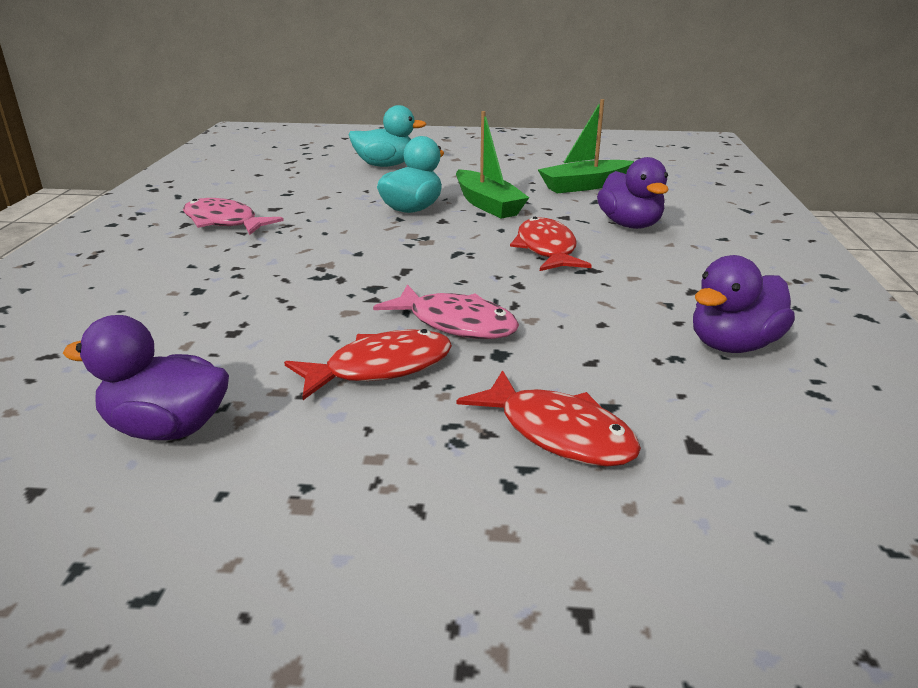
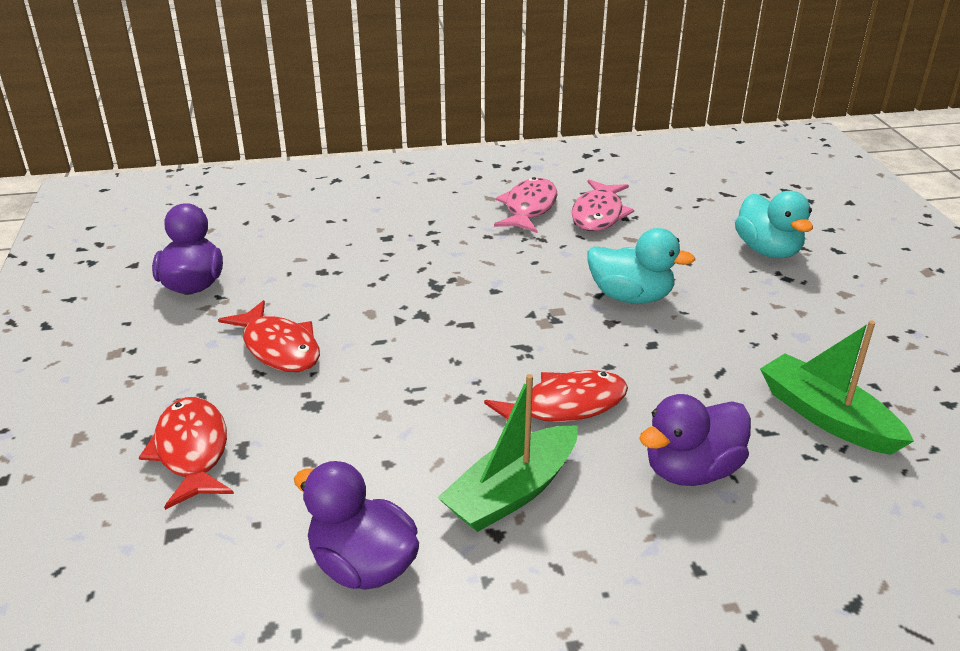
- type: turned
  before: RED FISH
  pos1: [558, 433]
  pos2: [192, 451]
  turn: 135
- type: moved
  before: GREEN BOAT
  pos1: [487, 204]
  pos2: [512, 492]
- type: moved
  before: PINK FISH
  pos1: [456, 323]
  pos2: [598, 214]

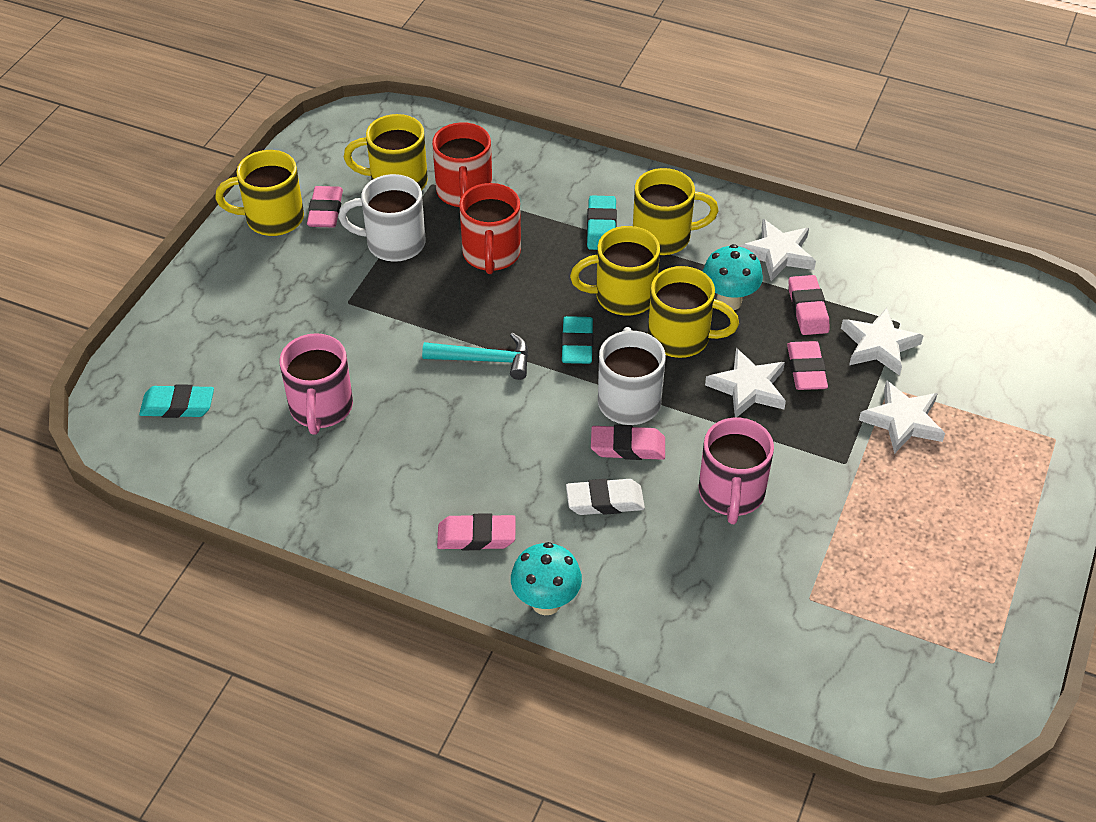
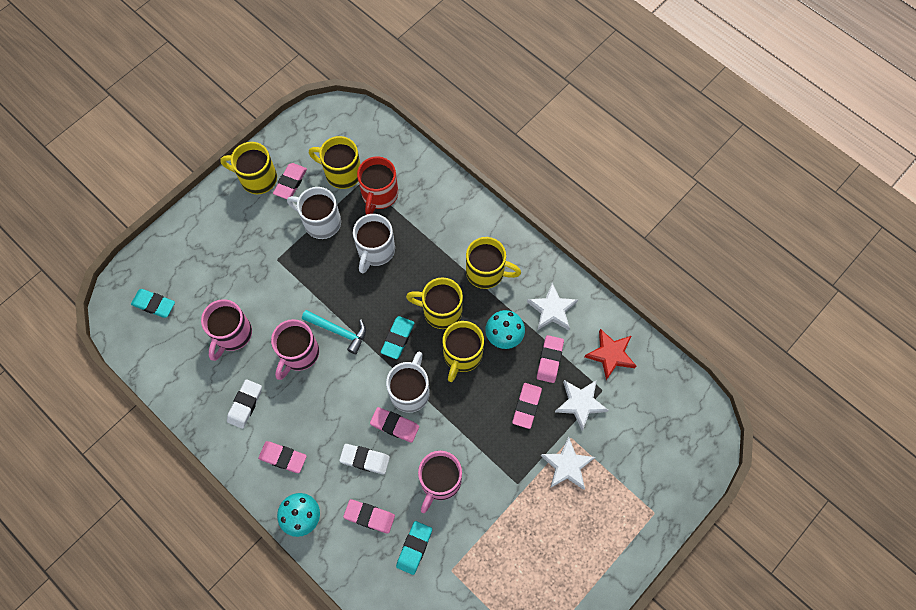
- type: added
  after: WHITE ERASER
  pos2: [245, 404]
- type: added
  after: PINK MUG
  pos2: [299, 354]
- type: added
  after: PINK ERASER
  pos2: [369, 516]
- type: recoloured
  before: RED MUG
  after: WHITE MUG
  pos1: [491, 254]
  pos2: [375, 251]
- type: moved
  before: TURQUOISE ERASER
  pos1: [601, 227]
  pos2: [414, 548]
- type: turned
  before: YELLOW MUG
  pos1: [681, 338]
  pos2: [462, 355]
  turn: 75
- type: added
  after: RED STAR
  pos2: [610, 355]
- type: removed
  before: WHITE STAR
  pos1: [748, 387]

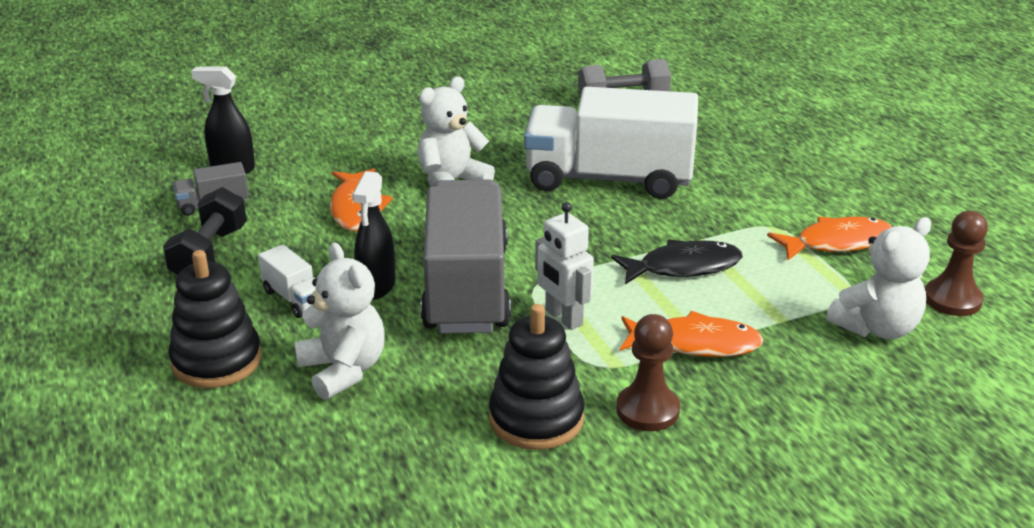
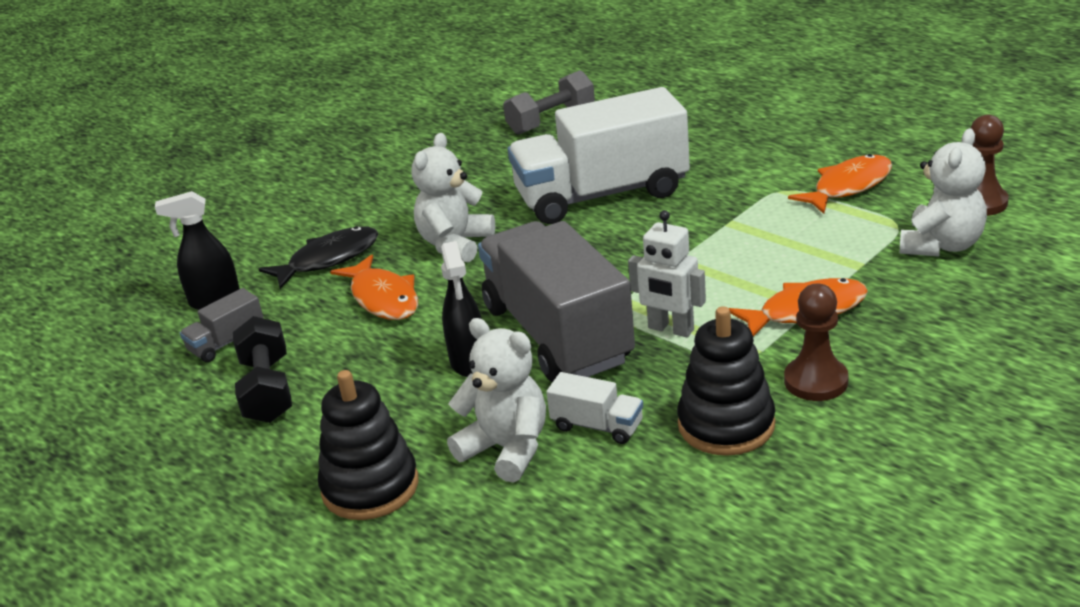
- type: moved
  before: BLACK FISH
  pos1: [683, 267]
  pos2: [328, 259]
- type: moved
  before: WHITE TRUCK
  pos1: [295, 298]
  pos2: [597, 426]

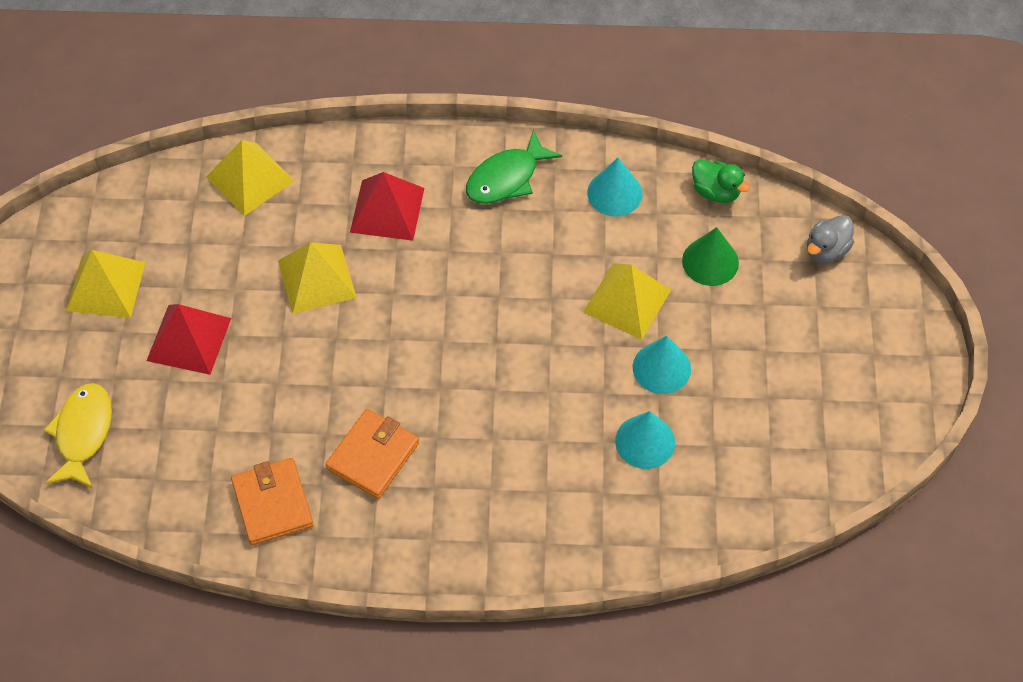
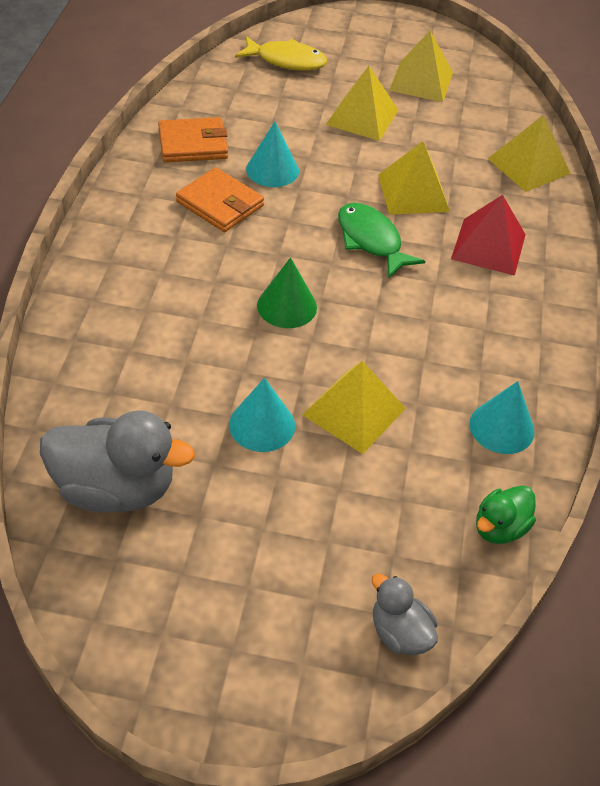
- type: added
  after: GREY DUCK
  pos2: [115, 489]
- type: moved
  before: TURQUOISE CONE
  pos1: [645, 441]
  pos2: [272, 170]
- type: moved
  before: GREEN CONE
  pos1: [710, 261]
  pos2: [287, 306]
- type: recoloured
  before: RED PYRAMID
  after: YELLOW PYRAMID
  pos1: [189, 339]
  pos2: [362, 117]
- type: moved
  before: GREEN FISH
  pos1: [506, 178]
  pos2: [371, 240]

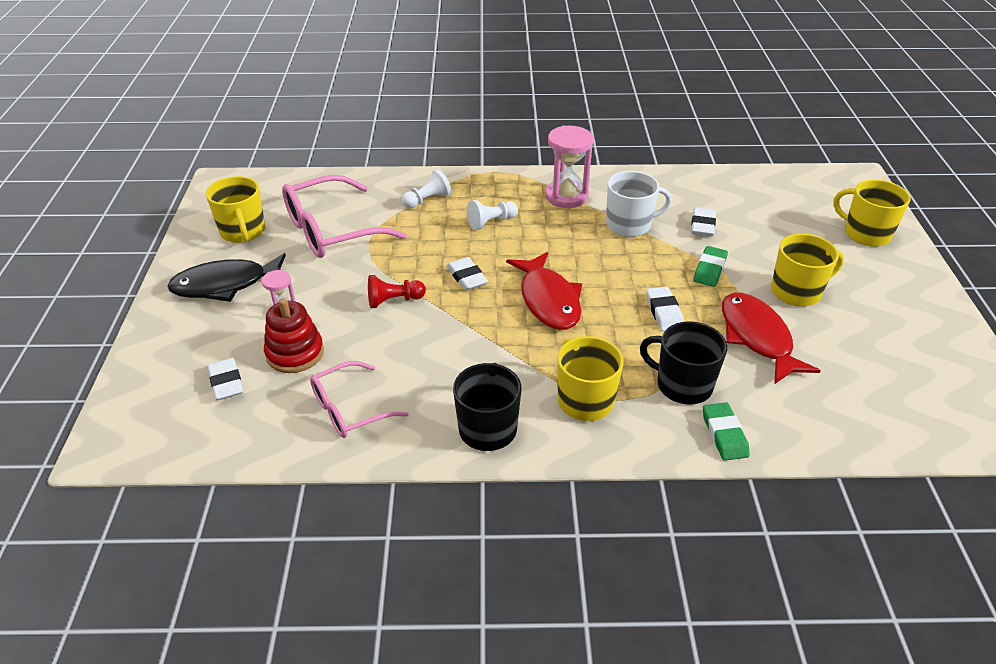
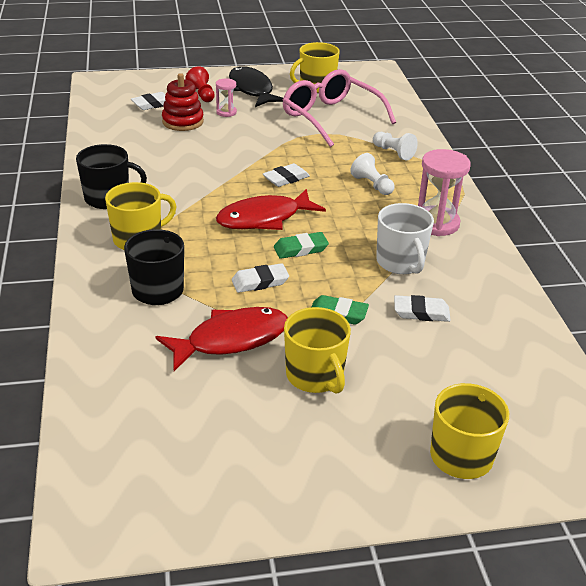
- type: moved
  before: RED PAWN
  pos1: [394, 301]
  pos2: [202, 94]
- type: moved
  before: GREEN ERASER
  pos1: [724, 434]
  pos2: [300, 249]
- type: removed
  before: PINK GLASSES
  pos1: [350, 409]

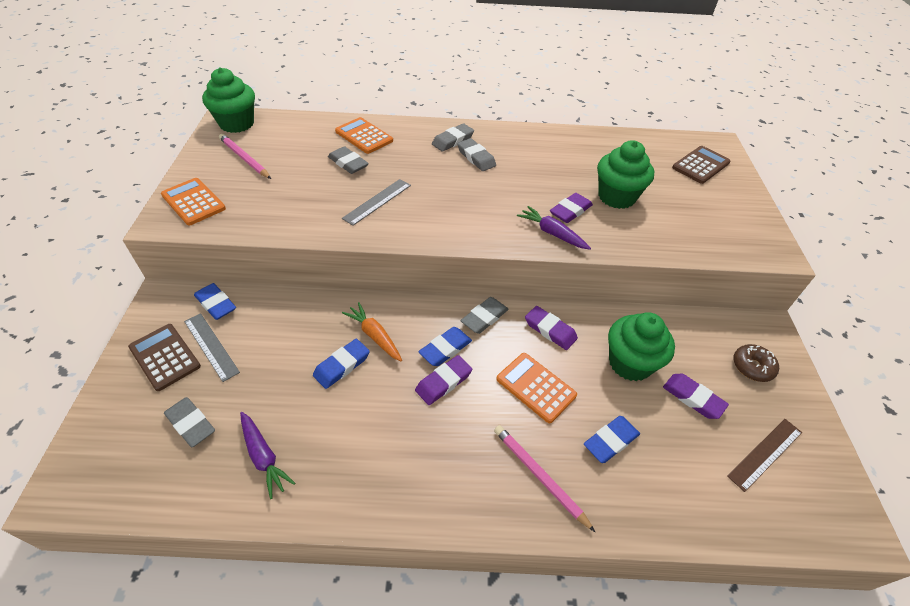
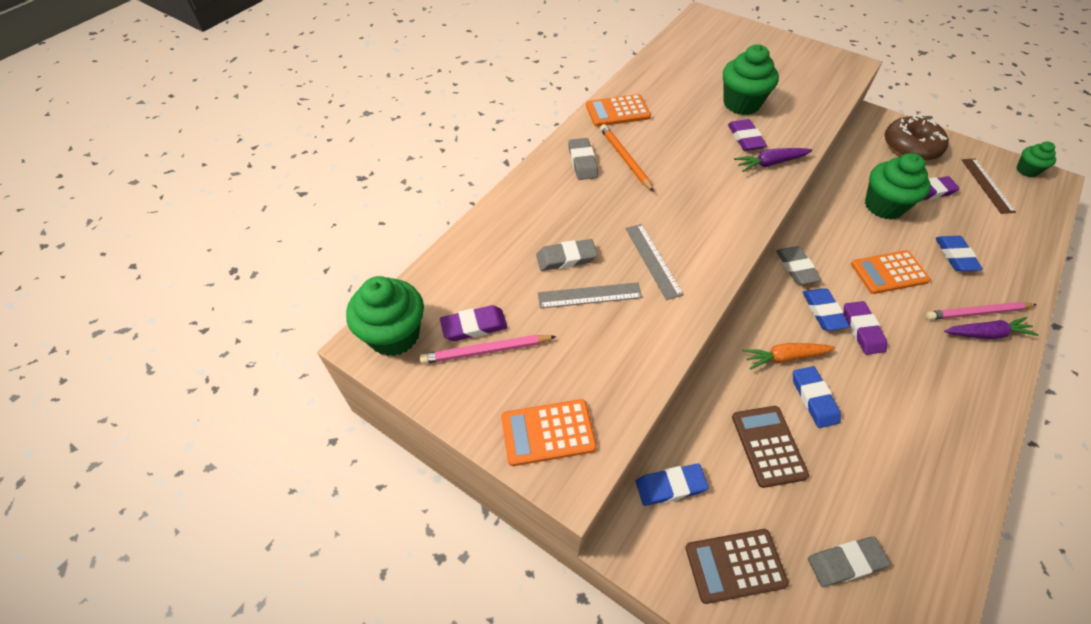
- type: moved
  before: PURPLE ERASER
  pos1: [550, 330]
  pos2: [474, 326]
- type: moved
  before: GREY RULER
  pos1: [211, 346]
  pos2: [589, 295]
- type: moved
  before: ORANGE CALCULATOR
  pos1: [364, 136]
  pos2: [617, 111]
- type: replaced
  before: GREY ERASER
  after: ORANGE PENCIL
  pos1: [476, 158]
  pos2: [625, 159]
- type: moved
  before: BROWN CALCULATOR
  pos1: [700, 165]
  pos2: [768, 446]
- type: resized
  before: BROWN DONUT
  pos1: [752, 367]
  pos2: [910, 147]
  scale: 1.69
- type: moved
  before: PURPLE CARROT
  pos1: [263, 456]
  pos2: [986, 334]
- type: added
  after: GREEN CUPCAKE
  pos2: [1027, 170]

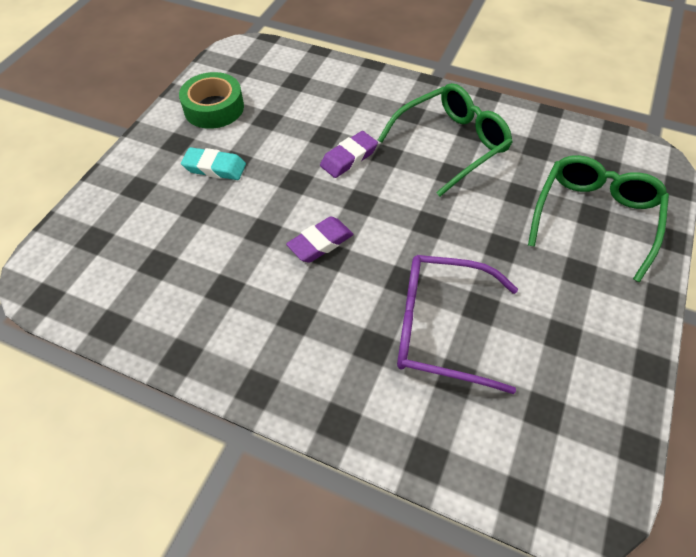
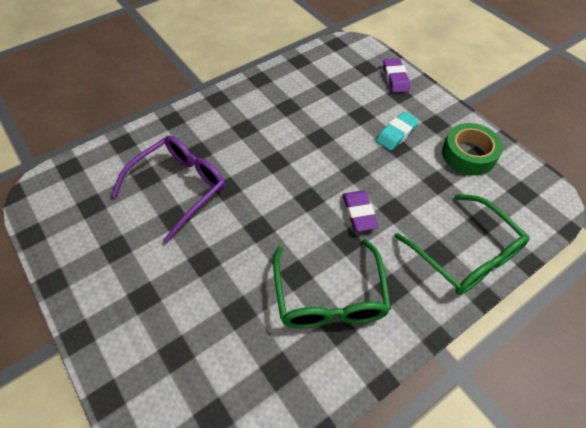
- type: moved
  before: PURPLE ERASER
  pos1: [320, 243]
  pos2: [395, 78]
- type: moved
  before: GREEN GLASSES
  pos1: [594, 217]
  pos2: [465, 254]

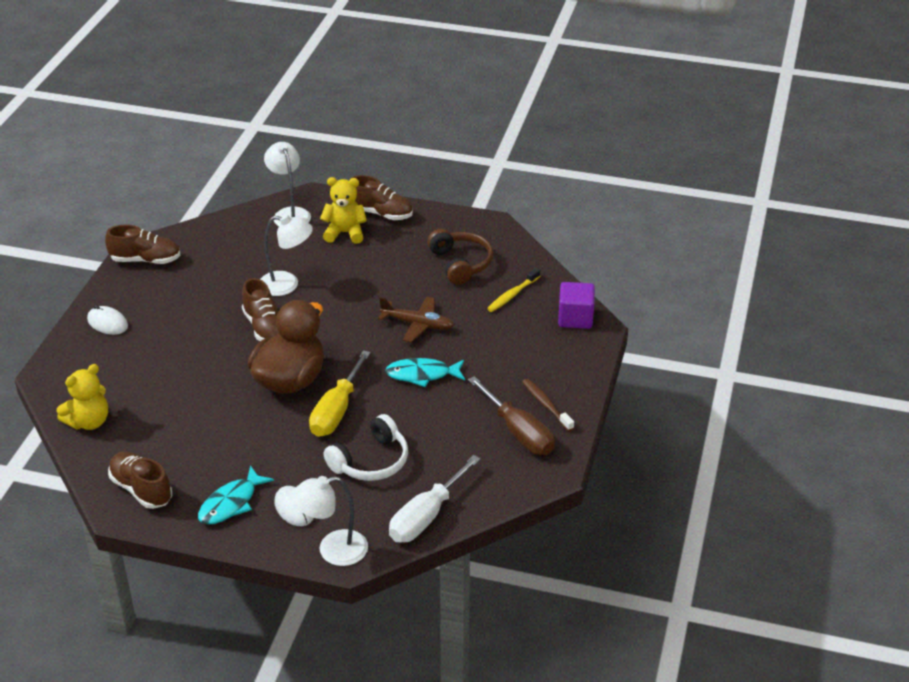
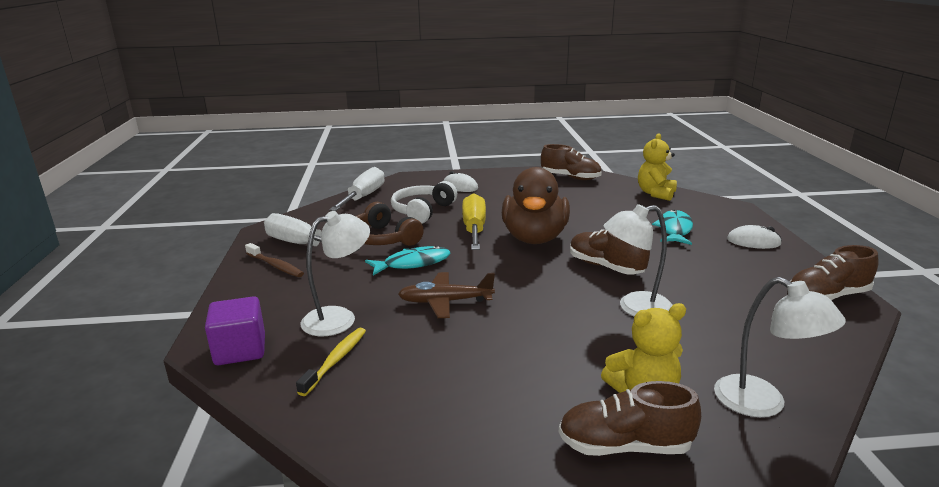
- type: recoloured
  before: BROWN SCREWDRIVER
  after: WHITE SCREWDRIVER
  pos1: [518, 432]
  pos2: [301, 245]
- type: moved
  before: WHITE LAMP
  pos1: [332, 550]
  pos2: [339, 318]
- type: moved
  before: BROWN HEADPHONES
  pos1: [460, 264]
  pos2: [383, 238]
- type: moved
  before: TURQUOISE FISH
  pos1: [231, 503]
  pos2: [674, 230]

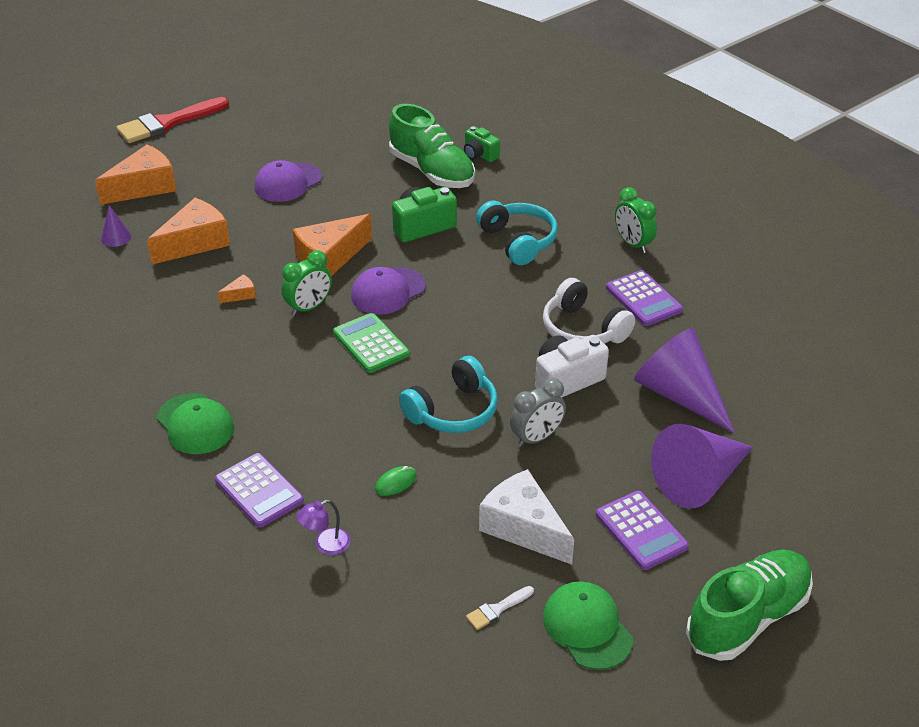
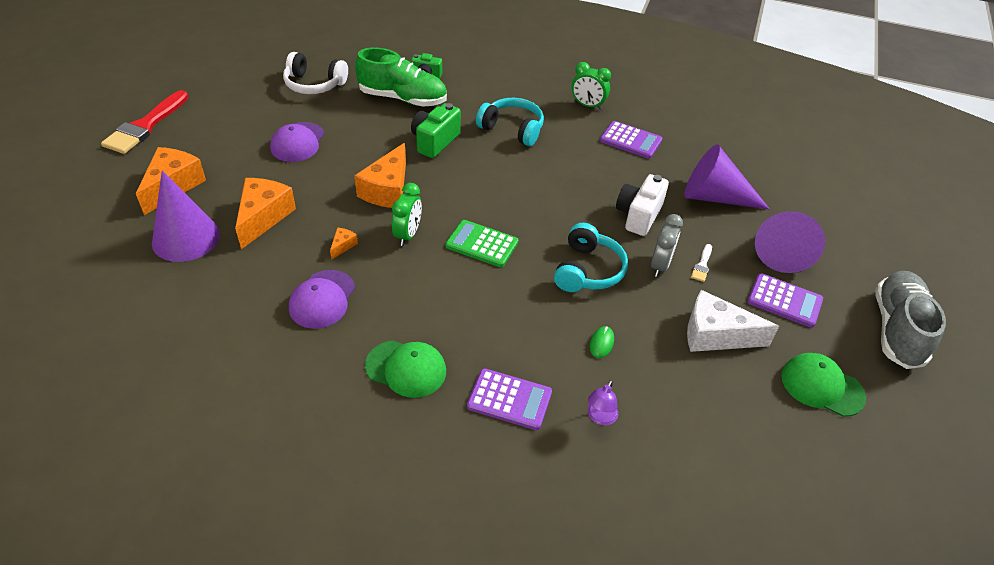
- type: resized
  before: PURPLE CONE
  pos1: [116, 237]
  pos2: [186, 238]
  scale: 2.26
- type: moved
  before: WHITE HEADPHONES
  pos1: [583, 329]
  pos2: [314, 84]
- type: moved
  before: PURPLE CAP
  pos1: [388, 291]
  pos2: [322, 299]
- type: moved
  before: WHITE BRUSH
  pos1: [497, 609]
  pos2: [702, 265]
- type: recoloured
  before: GREEN SHOE
  after: GREY SHOE
  pos1: [747, 618]
  pos2: [897, 329]

